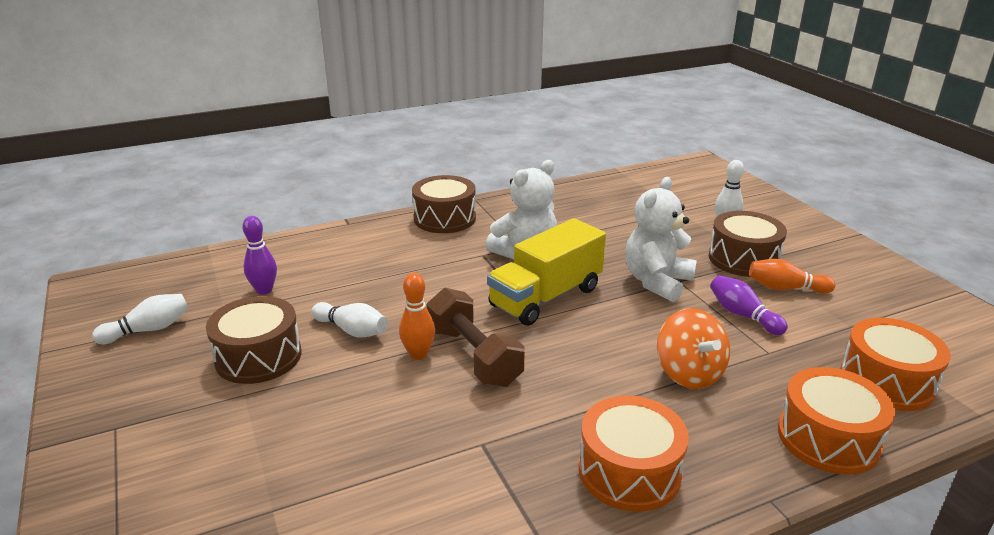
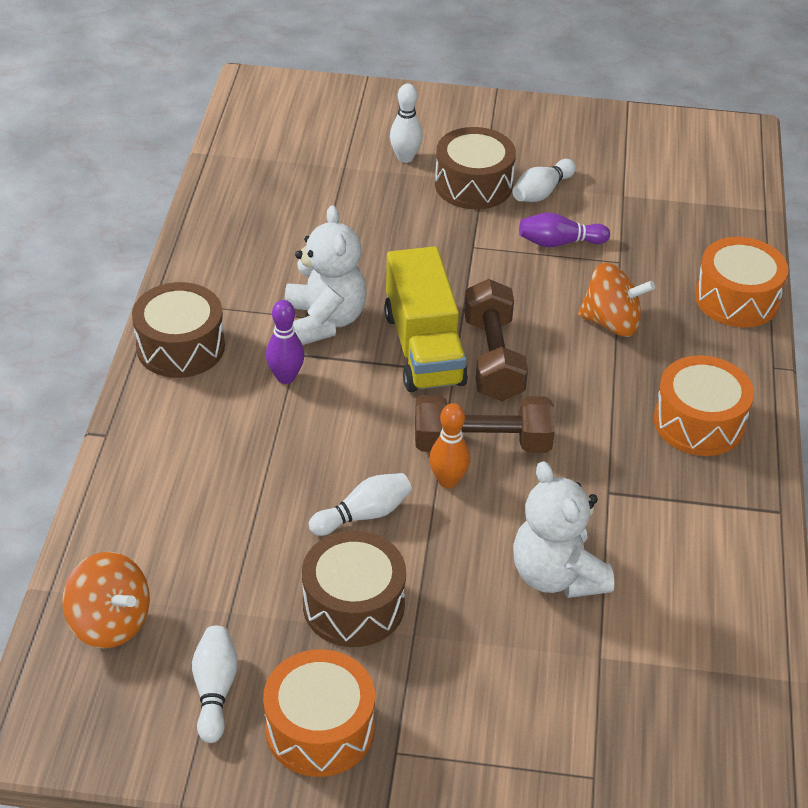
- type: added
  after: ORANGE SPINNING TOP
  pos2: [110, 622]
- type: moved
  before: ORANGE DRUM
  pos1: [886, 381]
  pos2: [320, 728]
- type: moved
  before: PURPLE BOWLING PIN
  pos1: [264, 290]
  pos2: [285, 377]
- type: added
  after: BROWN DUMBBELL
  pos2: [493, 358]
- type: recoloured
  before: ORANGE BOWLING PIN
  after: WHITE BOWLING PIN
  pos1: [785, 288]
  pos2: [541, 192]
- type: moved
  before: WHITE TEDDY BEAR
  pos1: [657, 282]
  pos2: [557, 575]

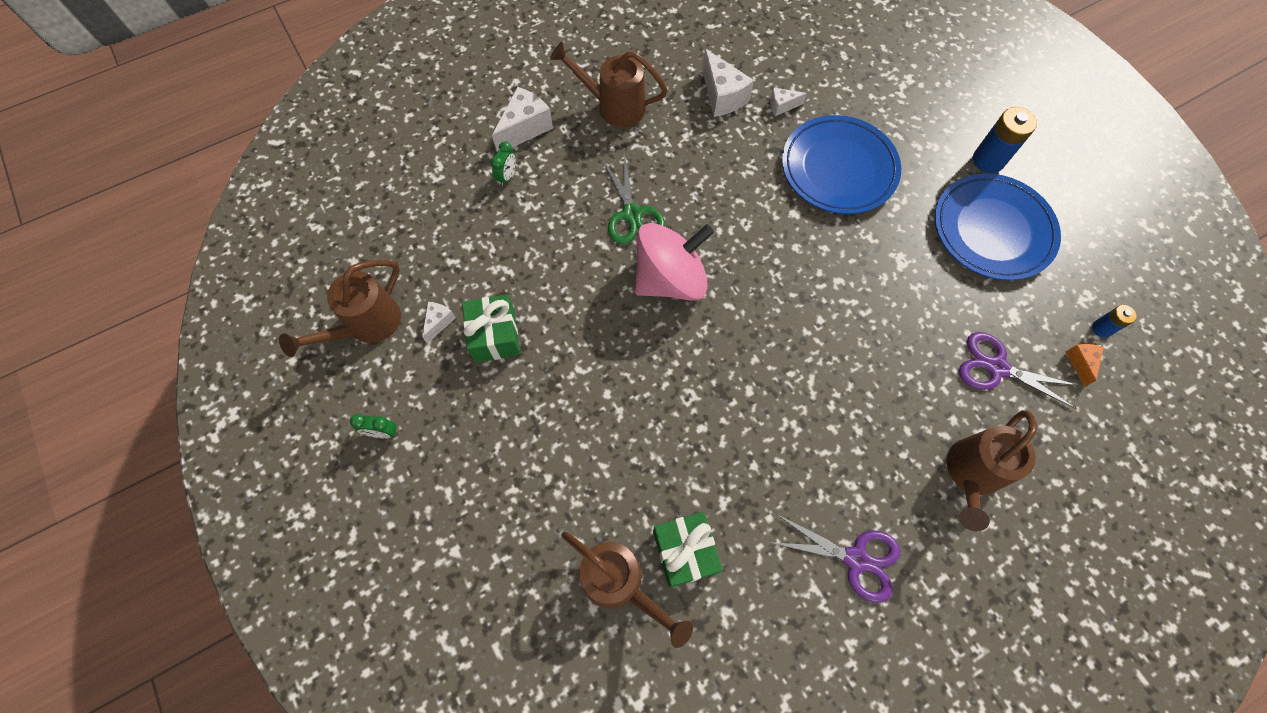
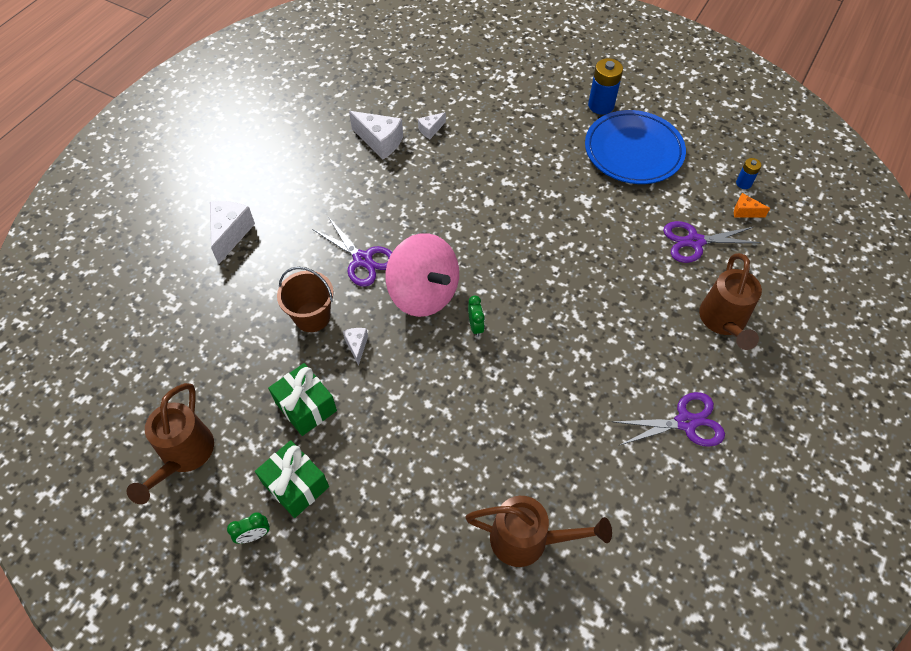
- type: moved
  before: GREEN GIFT
  pos1: [685, 551]
  pos2: [296, 485]
- type: added
  after: BROWN BUCKET
  pos2: [312, 317]
- type: recoloured
  before: GREEN SCISSORS
  after: PURPLE SCISSORS
  pos1: [632, 214]
  pos2: [362, 259]
- type: moved
  before: WHITE CHEESE
  pos1: [438, 322]
  pos2: [356, 346]
- type: turned
  before: PINK SPINNING TOP
  pos1: [670, 279]
  pos2: [424, 293]
  turn: 105
- type: moved
  before: GREEN CLOCK
  pos1: [507, 176]
  pos2: [475, 326]
- type: turned
  before: ORANGE CHEESE
  pos1: [1080, 363]
  pos2: [745, 212]
  turn: -45
- type: removed
  before: BROWN WATERING CAN
  pos1: [614, 106]
- type: removed
  before: BLUE PLATE
  pos1: [838, 168]

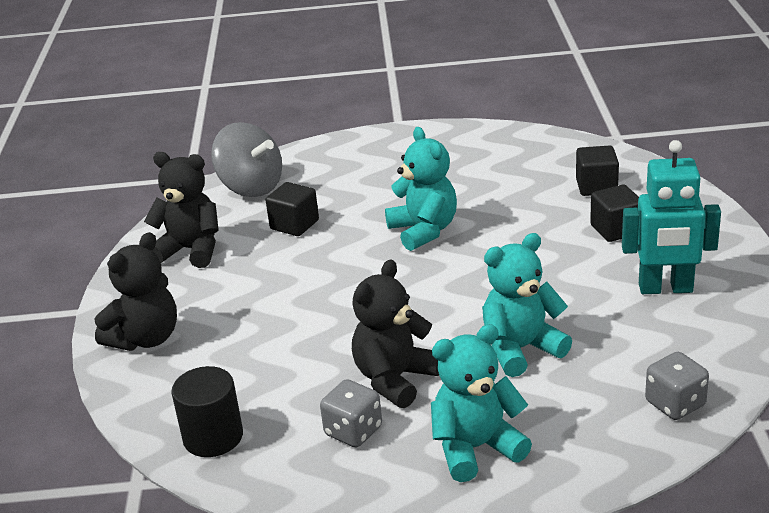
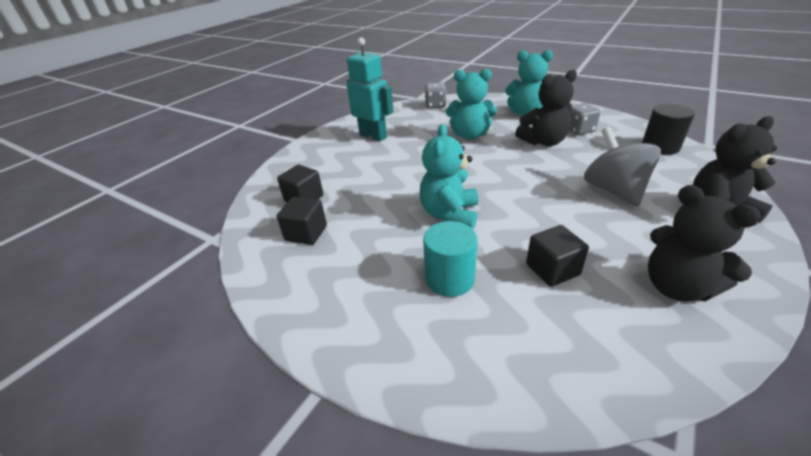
- type: moved
  before: BLACK CUBE
  pos1: [615, 229]
  pos2: [306, 233]
- type: added
  after: TURQUOISE CYLINDER
  pos2: [449, 279]
- type: moved
  before: GREY SPINNING TOP
  pos1: [251, 187]
  pos2: [614, 190]

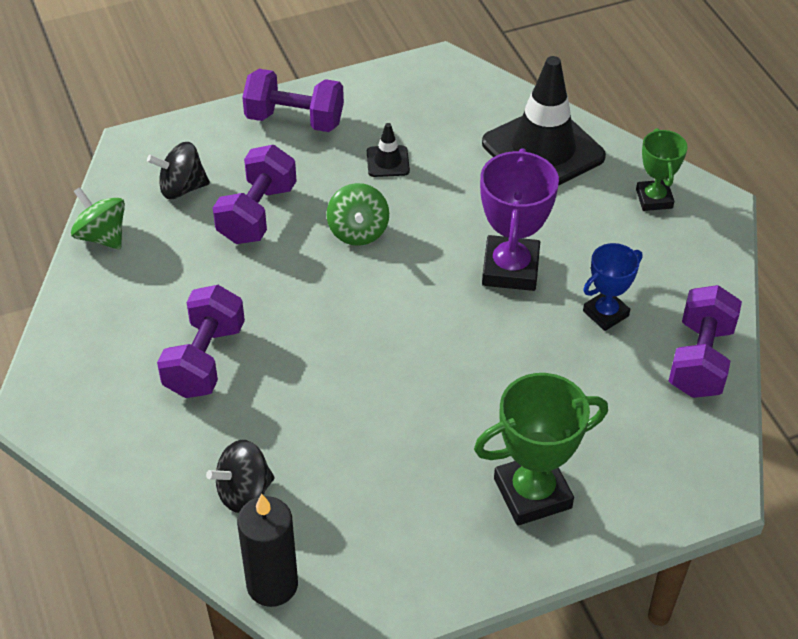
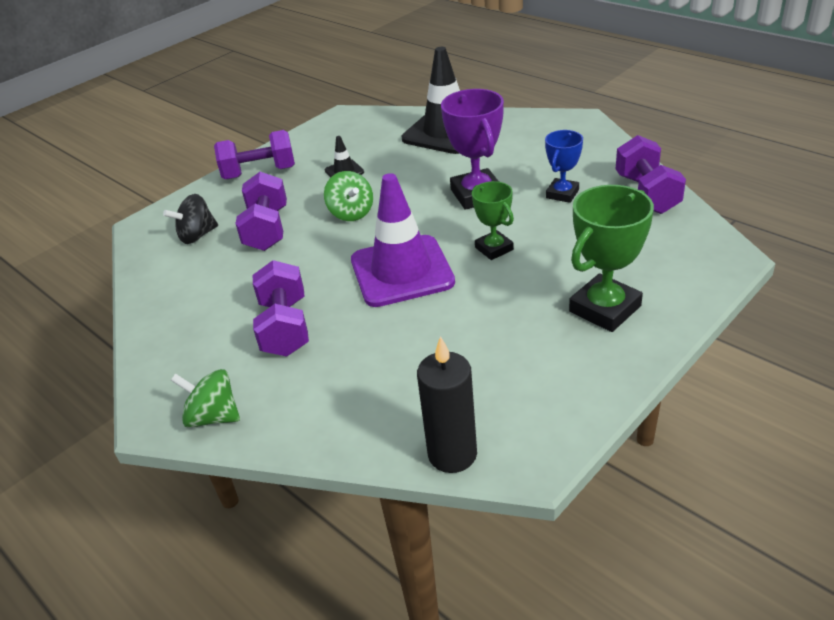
- type: moved
  before: GREEN SPINNING TOP
  pos1: [102, 236]
  pos2: [213, 417]
- type: added
  after: PURPLE TRAFFIC CONE
  pos2: [402, 271]
- type: moved
  before: GREEN TROPHY
  pos1: [654, 199]
  pos2: [494, 249]
- type: removed
  before: BLACK SPINNING TOP
  pos1: [244, 492]

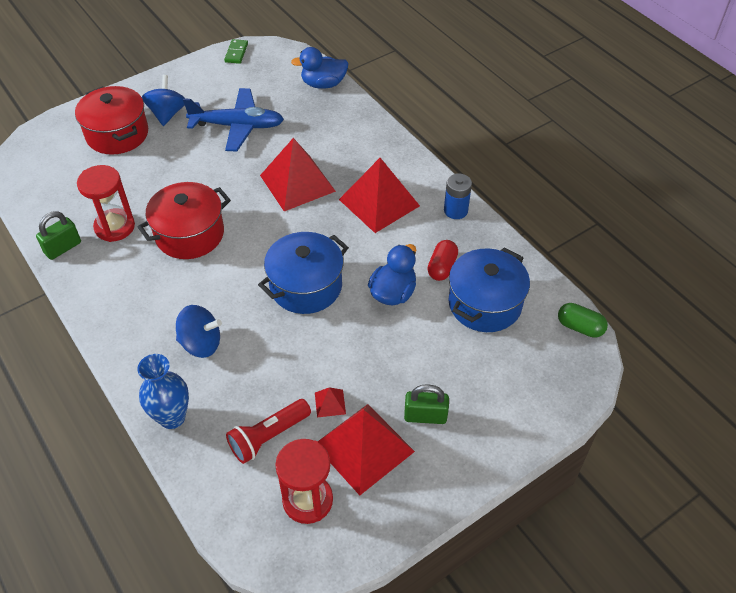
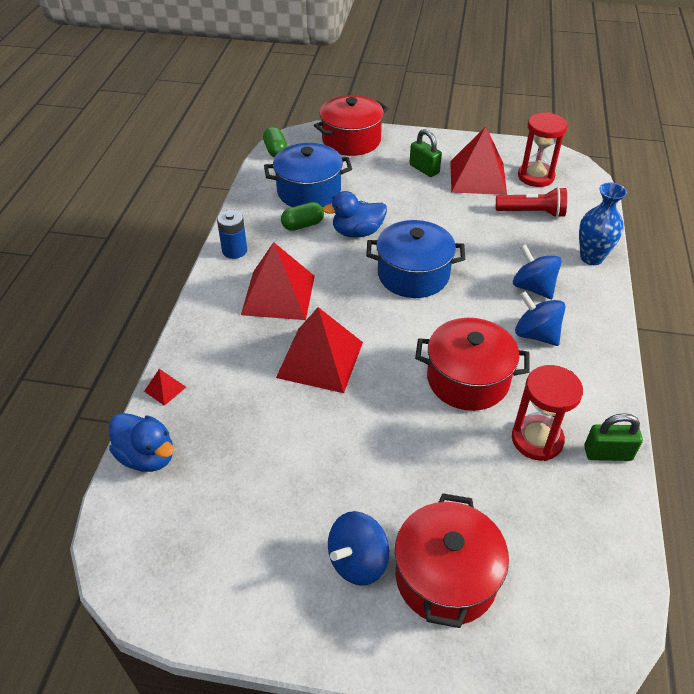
- type: moved
  before: RED PYRAMID
  pos1: [330, 403]
  pos2: [165, 389]
- type: recoloured
  before: RED CAPSULE
  after: GREEN CAPSULE
  pos1: [442, 267]
  pos2: [303, 225]
- type: added
  after: RED POT
  pos2: [351, 140]
- type: added
  after: BLUE SPINNING TOP
  pos2: [536, 334]
- type: removed
  before: BLUE PLANE
  pos1: [238, 126]
- type: removed
  before: GREEN DOMINO
  pos1: [236, 53]

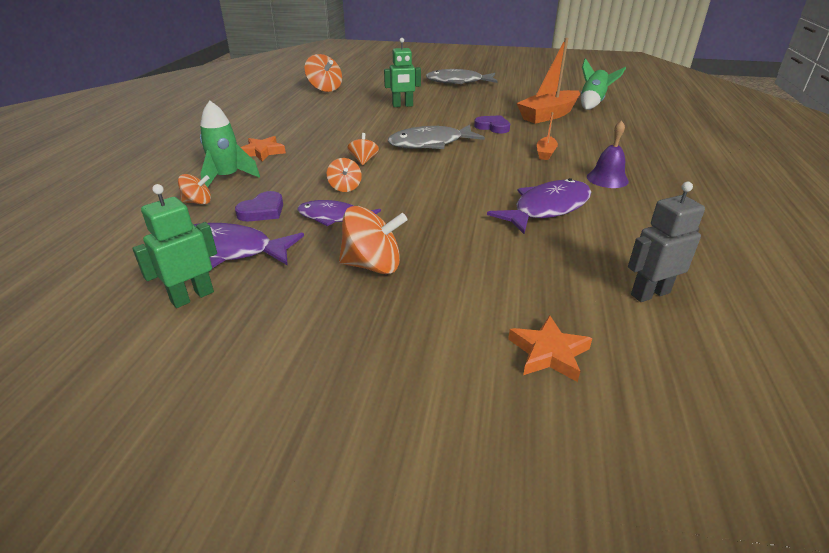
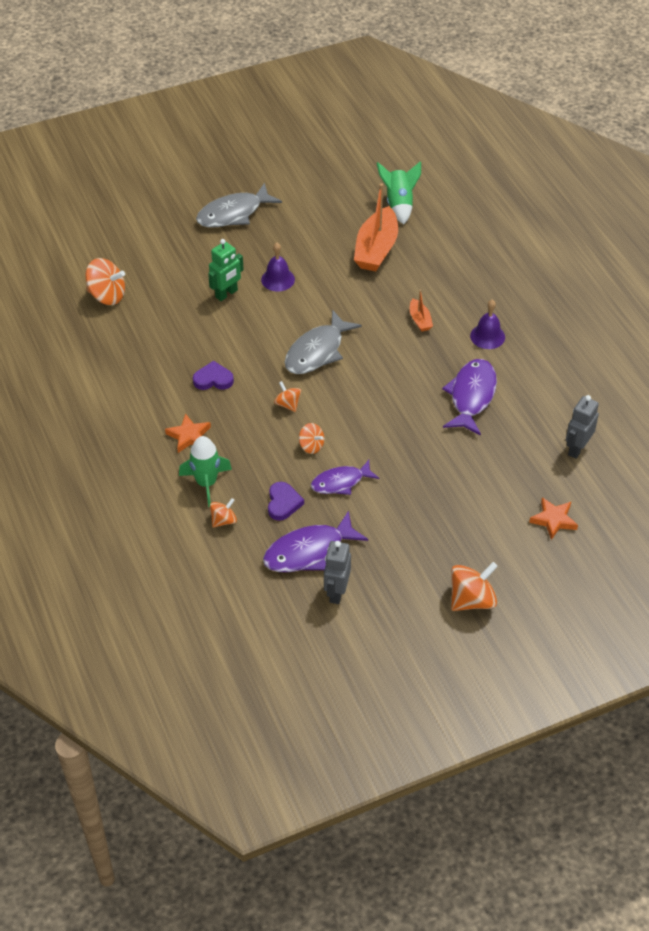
- type: moved
  before: PURPLE HEART
  pos1: [493, 127]
  pos2: [213, 379]
- type: added
  after: PURPLE BELL
  pos2: [278, 279]
- type: recoloured
  before: GREEN ROBOT
  after: GREY ROBOT
  pos1: [192, 297]
  pos2: [336, 592]
- type: moved
  before: ORANGE SPINNING TOP
  pos1: [373, 265]
  pos2: [471, 600]

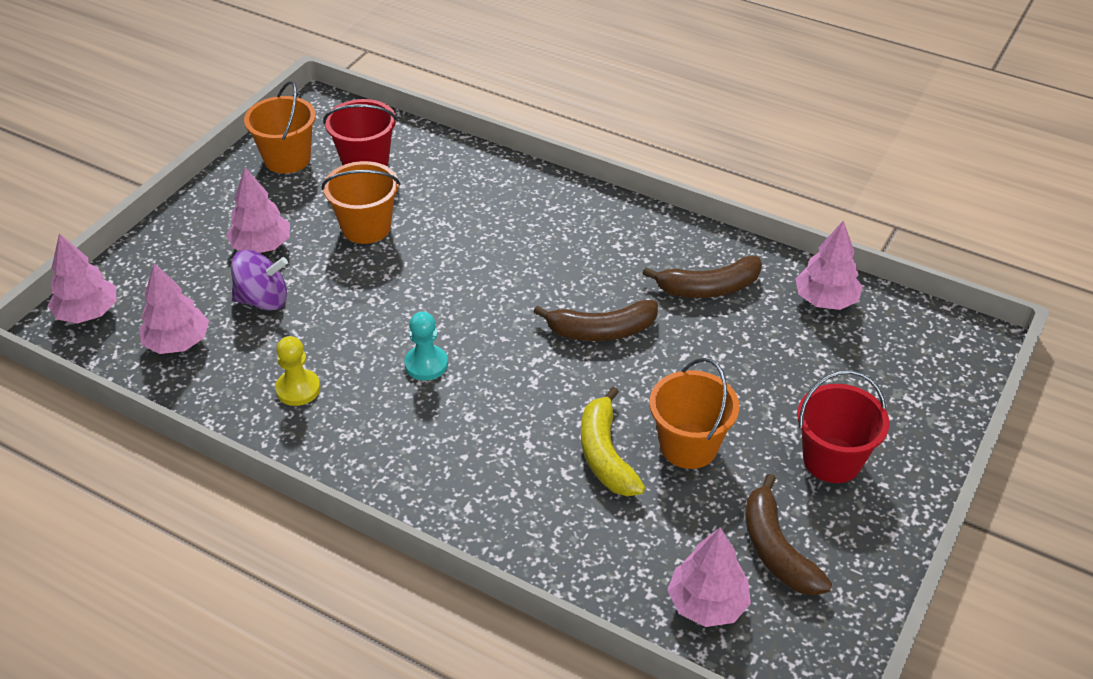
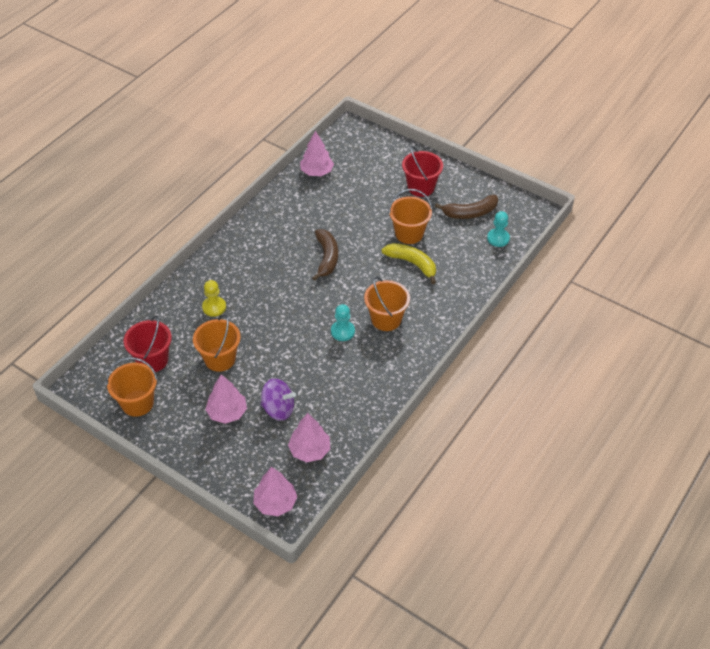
- type: moved
  before: YELLOW PAWN
  pos1: [298, 389]
  pos2: [214, 307]
- type: turned
  before: PURPLE SPINNING TOP
  pos1: [263, 300]
  pos2: [278, 409]
  turn: 105
- type: added
  after: ORANGE BUCKET
  pos2: [386, 319]
- type: turned
  before: YELLOW BANANA
  pos1: [605, 454]
  pos2: [412, 264]
  turn: -135
- type: replaced
  before: PINK TREE
  after: TURQUOISE PAWN
  pos1: [707, 603]
  pos2: [498, 238]
- type: removed
  before: BROWN BANANA
  pos1: [708, 288]

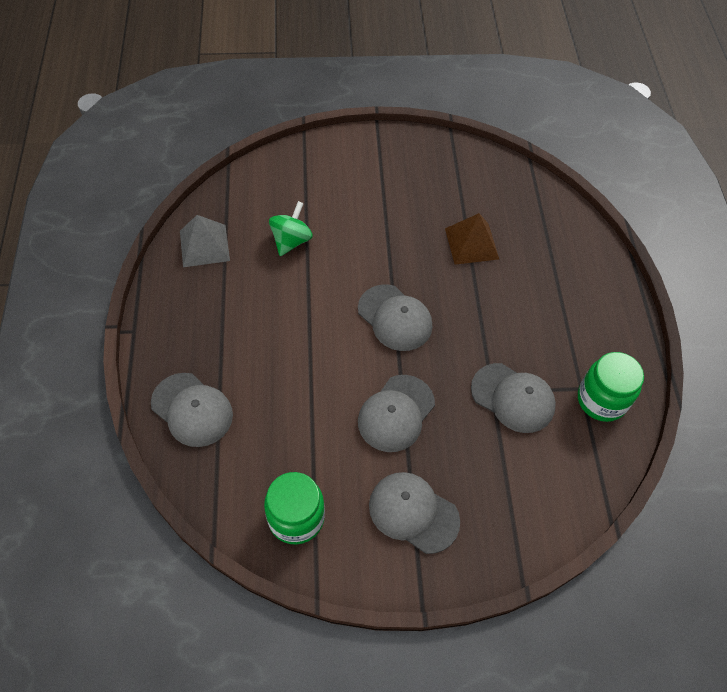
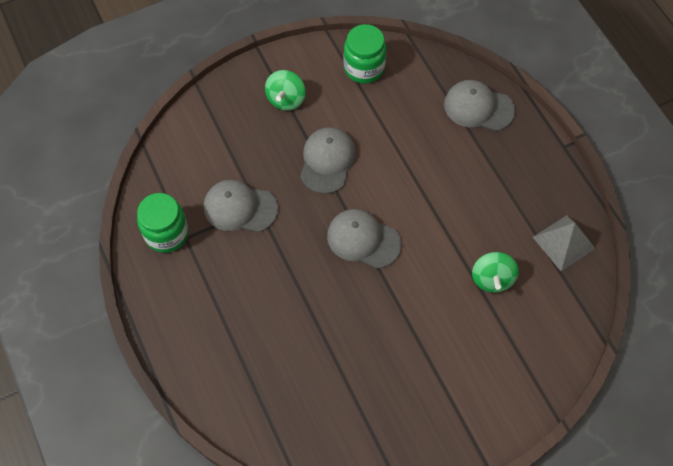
- type: replaced
  before: GREY CAP
  after: GREEN SPINNING TOP
  pos1: [413, 512]
  pos2: [286, 99]
- type: removed
  before: BROWN PYRAMID
  pos1: [471, 243]

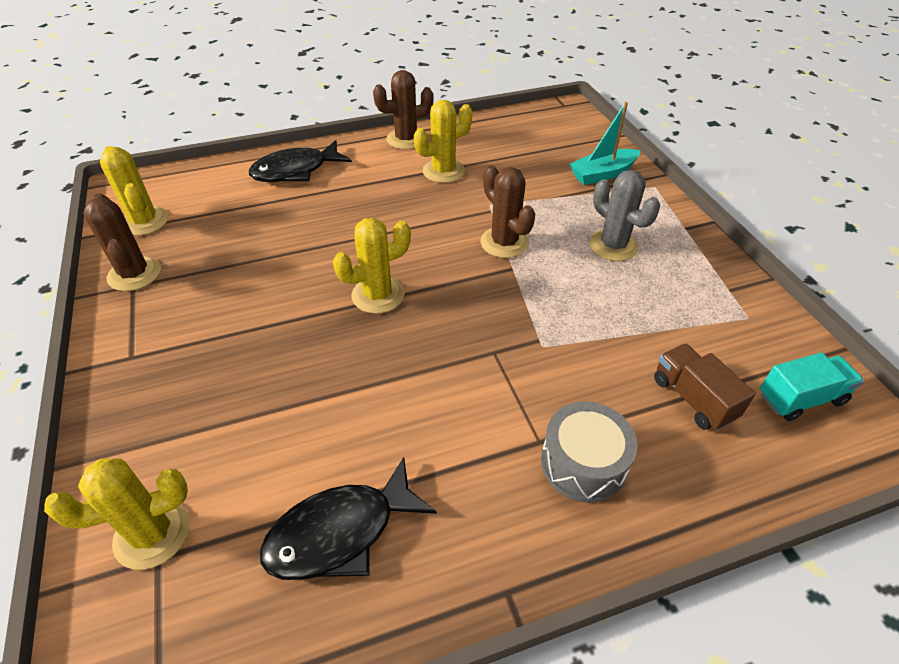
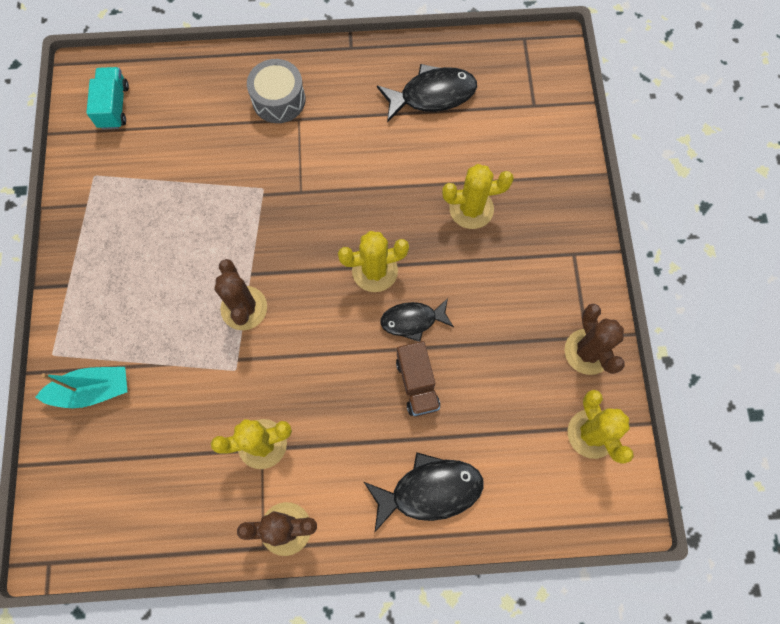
- type: turned
  before: TURQUOISE TRUCK
  pos1: [800, 398]
  pos2: [114, 106]
  turn: 90
- type: added
  after: BLACK FISH
  pos2: [412, 320]
- type: moved
  before: BROWN TRUCK
  pos1: [693, 398]
  pos2: [417, 384]
- type: moved
  before: YELLOW CACTUS
  pos1: [152, 533]
  pos2: [471, 209]
- type: removed
  before: GREY CACTUS
  pos1: [613, 246]

